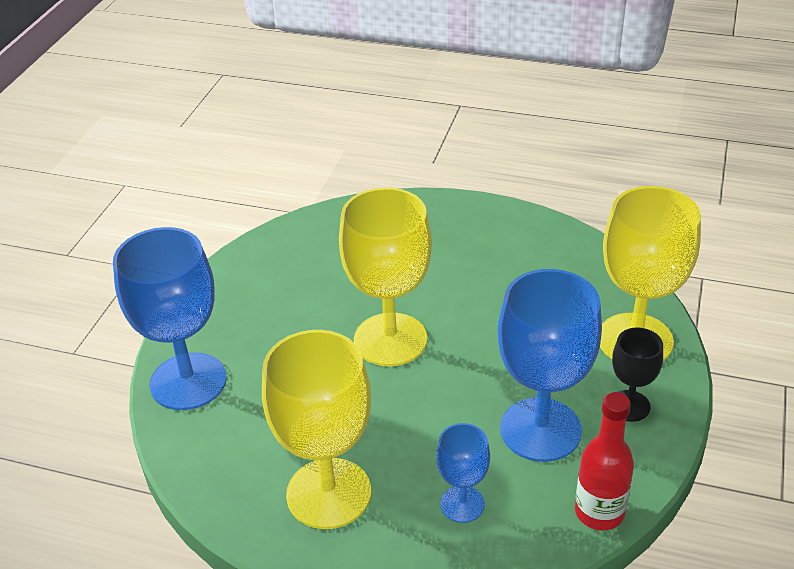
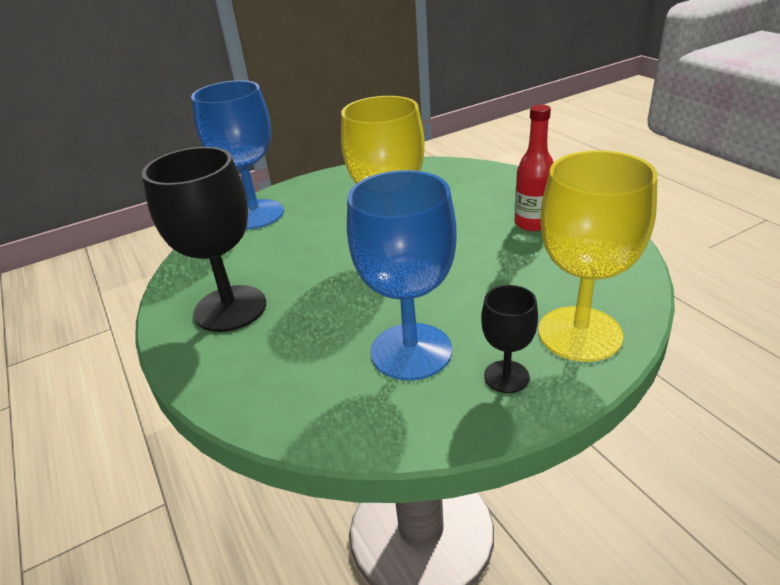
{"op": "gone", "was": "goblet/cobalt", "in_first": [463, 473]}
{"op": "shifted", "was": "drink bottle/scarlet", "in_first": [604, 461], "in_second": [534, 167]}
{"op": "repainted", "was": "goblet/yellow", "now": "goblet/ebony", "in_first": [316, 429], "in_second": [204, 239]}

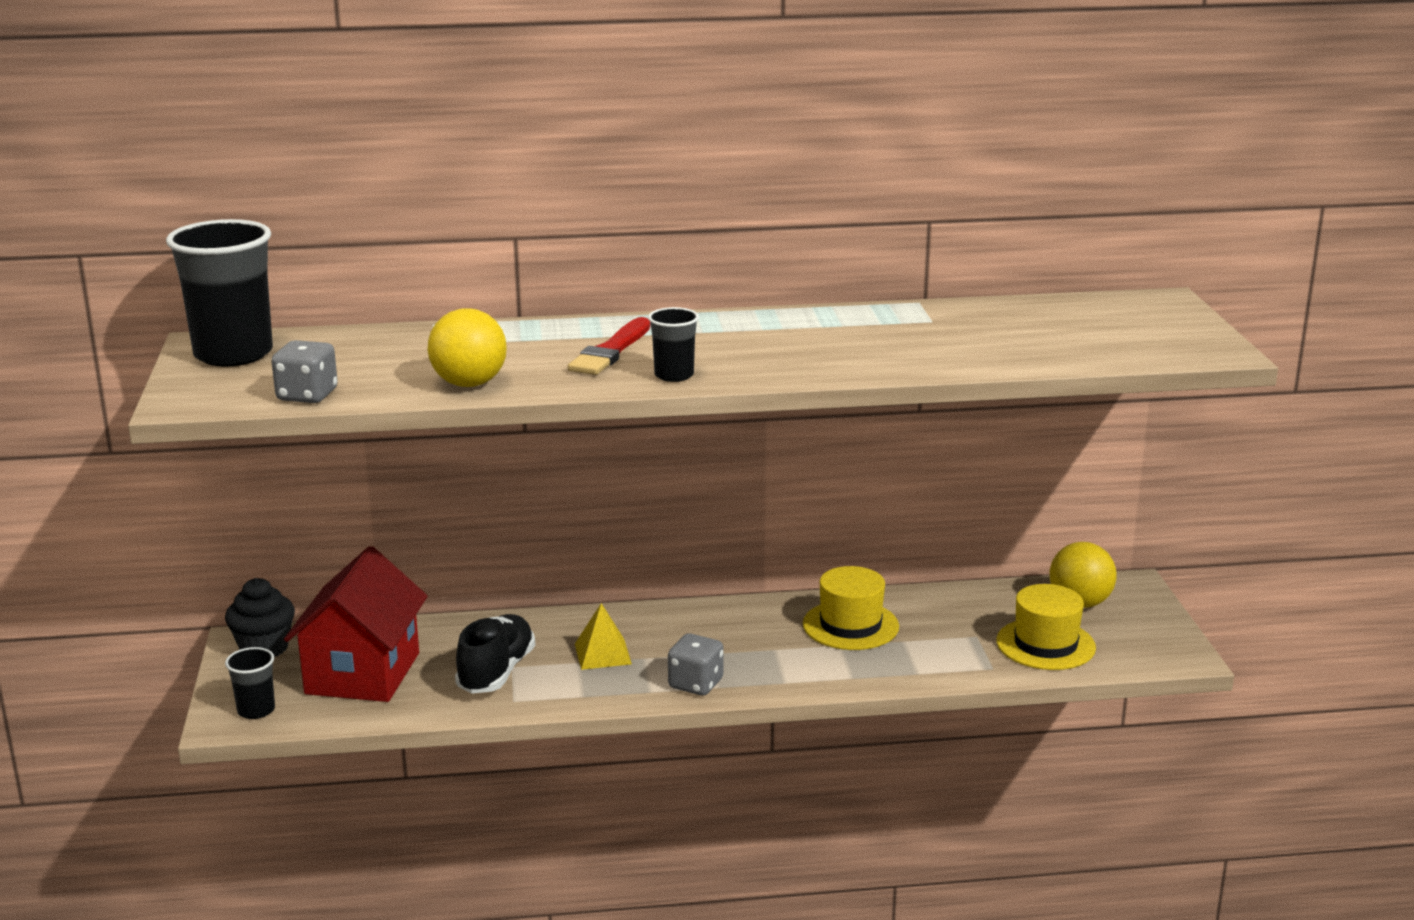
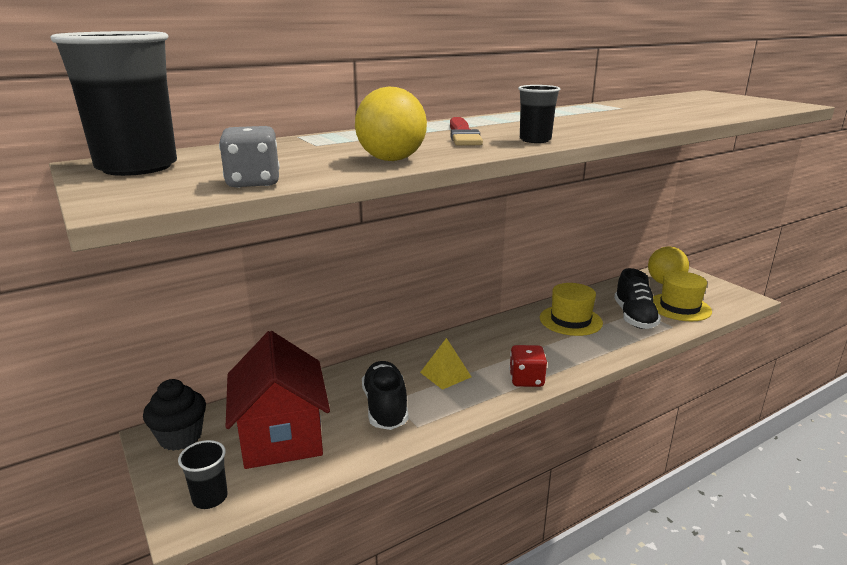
{"op": "new", "now": "sneaker/ebony", "in_second": [637, 298]}
{"op": "repainted", "was": "dice/gray", "now": "dice/scarlet", "in_first": [696, 664], "in_second": [528, 366]}

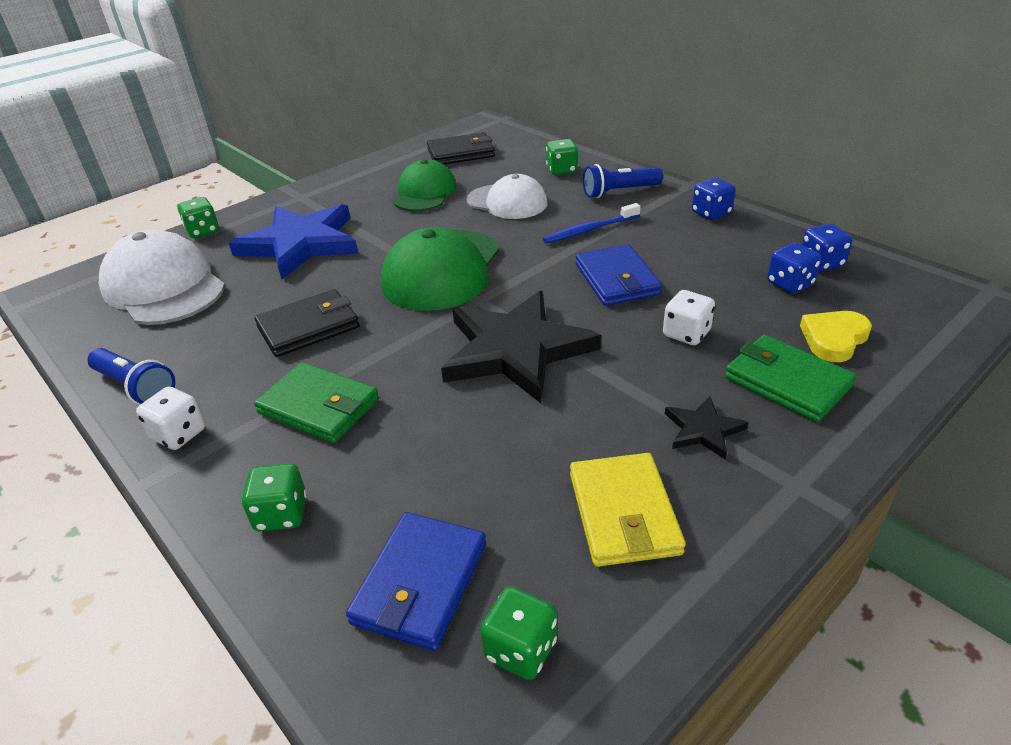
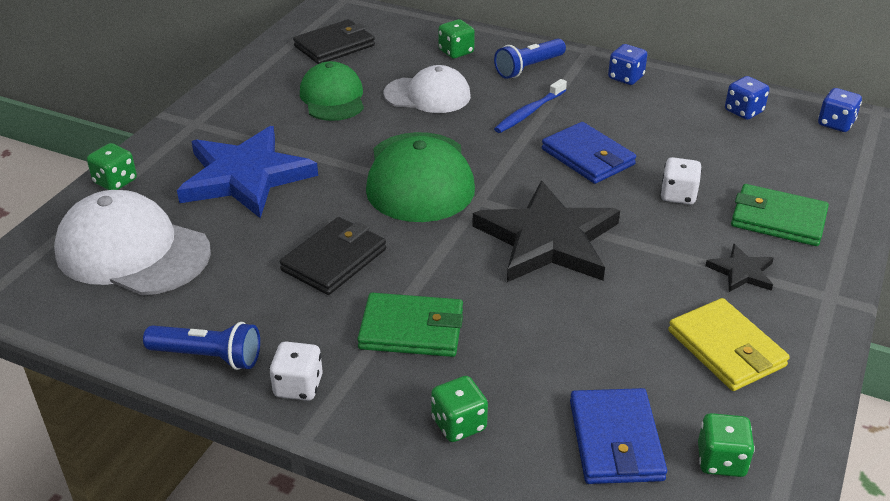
{"op": "gone", "was": "heart shape/yellow", "in_first": [836, 336]}
{"op": "shifted", "was": "dice/cobalt", "in_first": [794, 268], "in_second": [840, 110]}

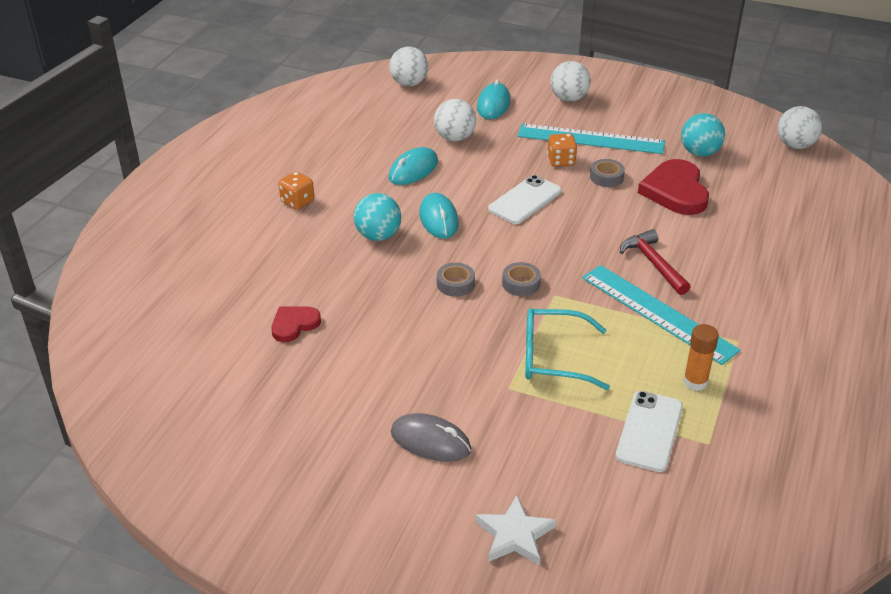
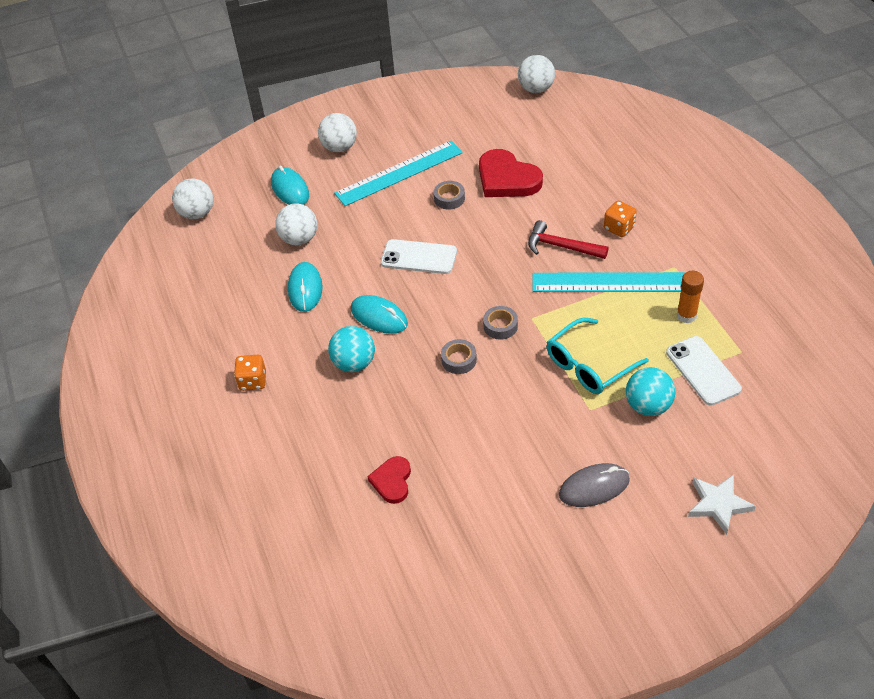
{"op": "shifted", "was": "dice/orange", "in_first": [562, 150], "in_second": [620, 219]}
{"op": "shifted", "was": "play ball/turquoise", "in_first": [703, 135], "in_second": [651, 391]}
{"op": "rotated", "was": "smartphone/white", "in_first": [525, 199], "in_second": [419, 256], "clockwise": -75}

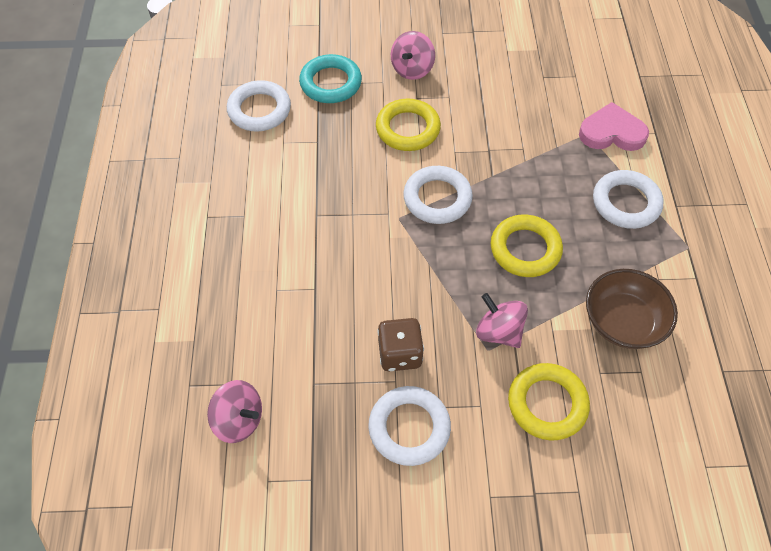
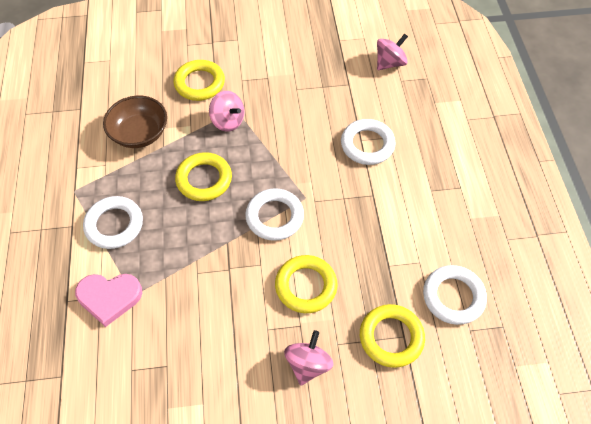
{"op": "gone", "was": "dice/russet", "in_first": [400, 344]}
{"op": "shifted", "was": "hoop/white", "in_first": [409, 426], "in_second": [368, 142]}
{"op": "repainted", "was": "hoop/turquoise", "now": "hoop/yellow", "in_first": [330, 78], "in_second": [392, 336]}
{"op": "rotated", "was": "spinning top/rose-pink", "in_first": [234, 411], "in_second": [392, 52], "clockwise": 120}

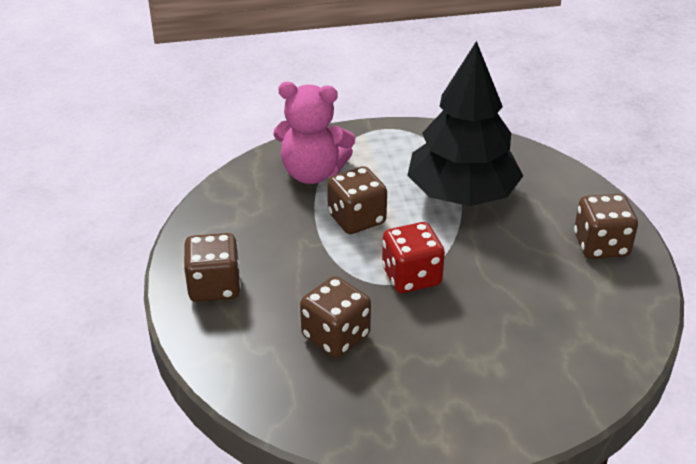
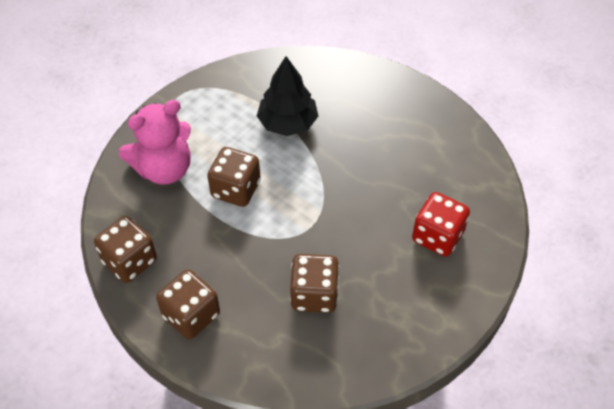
{"op": "shifted", "was": "dice/scarlet", "in_first": [413, 257], "in_second": [441, 224]}
{"op": "shifted", "was": "dice/russet", "in_first": [606, 226], "in_second": [125, 249]}
{"op": "scaled", "was": "fir tree/ebony", "in_first": [465, 123], "in_second": [287, 96], "ratio": 0.64}

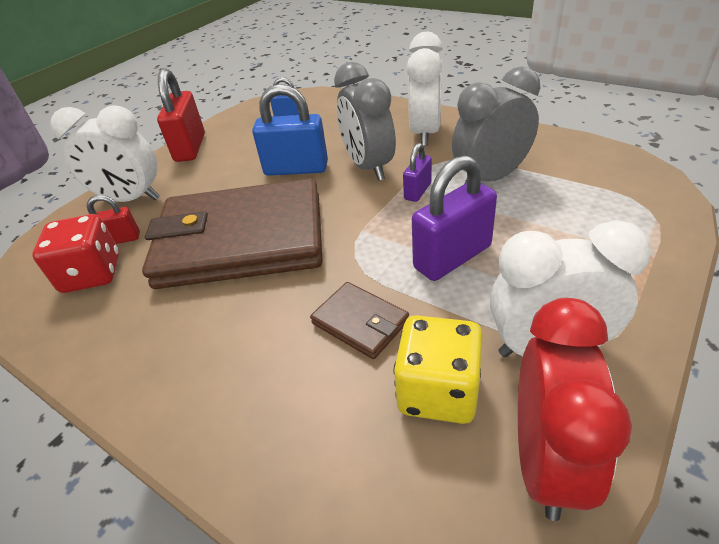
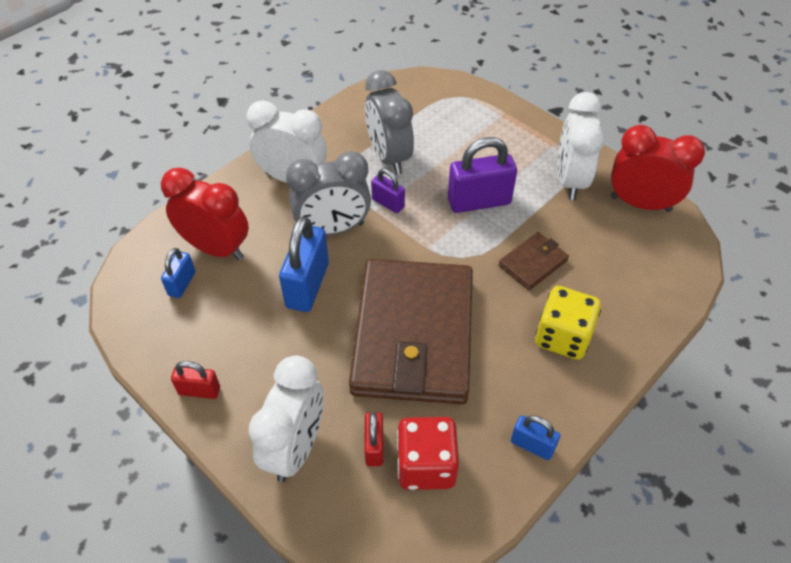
{"op": "new", "now": "alarm clock/scarlet", "in_second": [205, 214]}
{"op": "new", "now": "small lock/cobalt", "in_second": [535, 437]}
{"op": "shifted", "was": "dice/yellow", "in_first": [438, 369], "in_second": [568, 323]}
{"op": "rotated", "was": "small lock/purple", "in_first": [454, 218], "in_second": [482, 175], "clockwise": -75}
{"op": "scaled", "was": "small lock/scarlet", "in_first": [181, 115], "in_second": [195, 380], "ratio": 0.55}

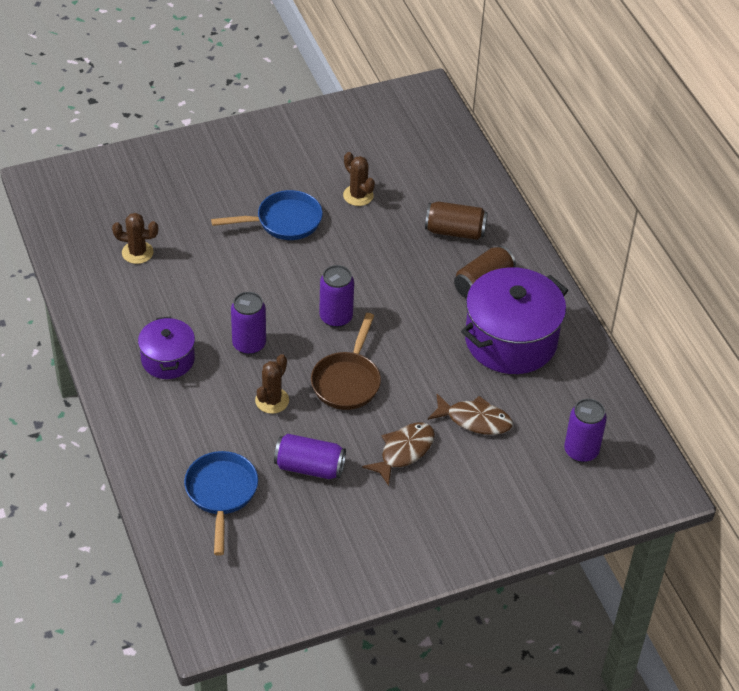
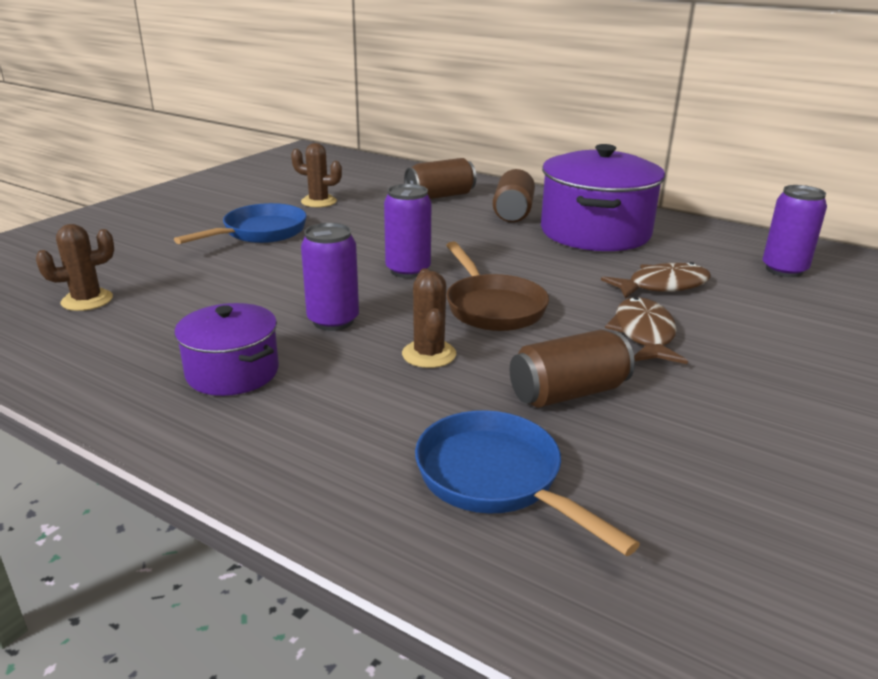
{"op": "repainted", "was": "can/purple", "now": "can/russet", "in_first": [310, 456], "in_second": [572, 369]}

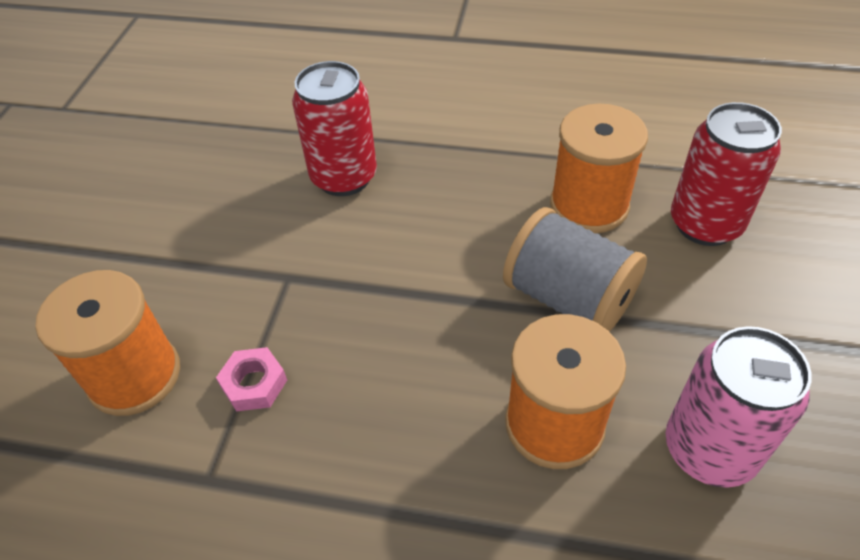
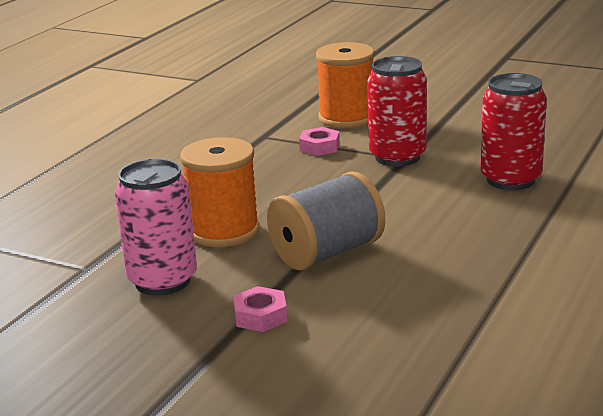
{"op": "gone", "was": "bobbin/orange", "in_first": [599, 168]}
{"op": "new", "now": "hexagon nut/rose-pink", "in_second": [260, 309]}
{"op": "shifted", "was": "can/scarlet", "in_first": [726, 174], "in_second": [397, 111]}

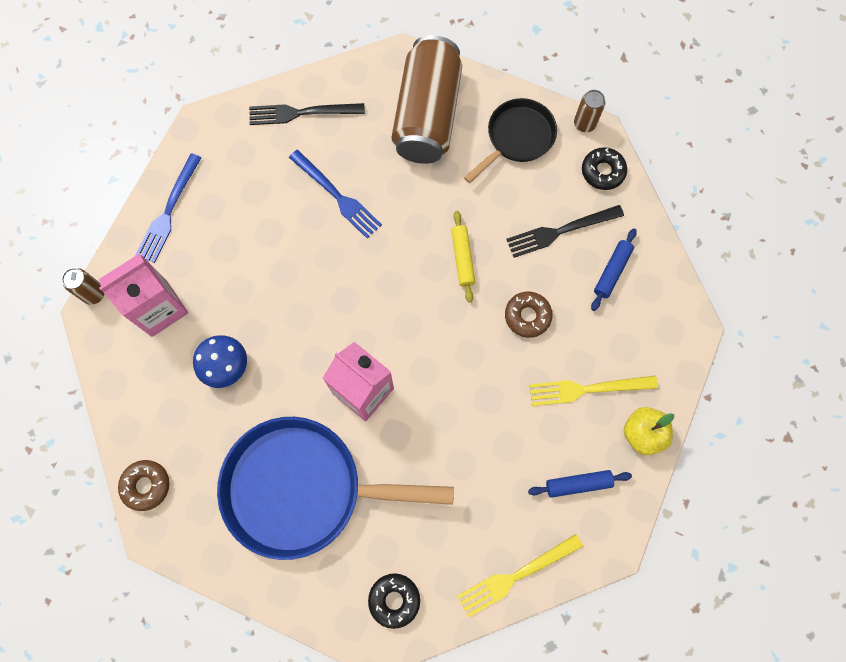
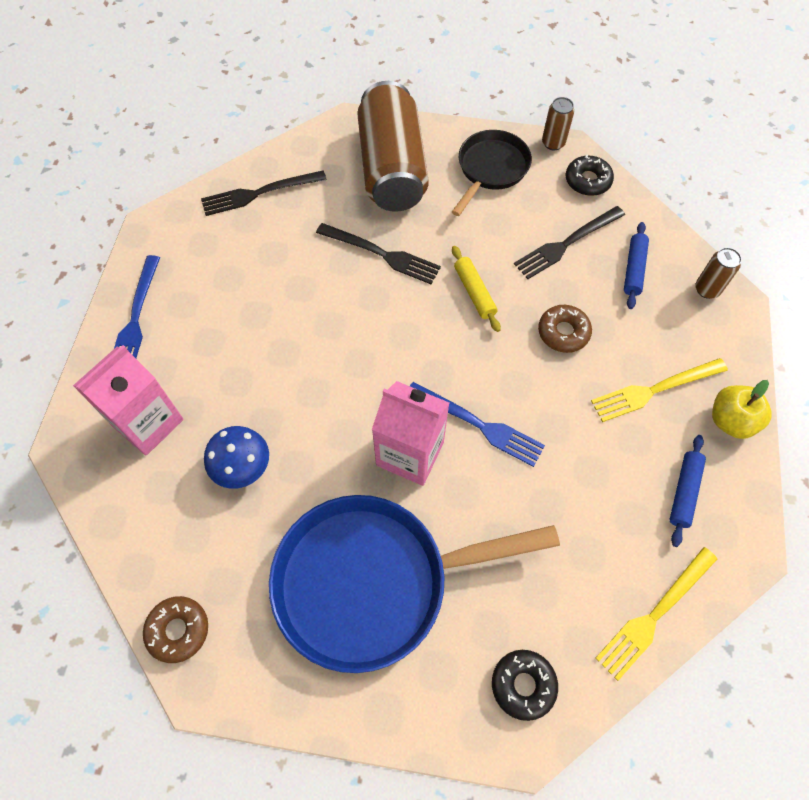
{"op": "new", "now": "fork/ebony", "in_second": [378, 253]}
{"op": "shifted", "was": "can/russet", "in_first": [83, 286], "in_second": [718, 273]}
{"op": "shifted", "was": "fork/cobalt", "in_first": [335, 194], "in_second": [477, 424]}
{"op": "rotated", "was": "pastry roller/cobalt", "in_first": [580, 484], "in_second": [687, 491], "clockwise": -45}

